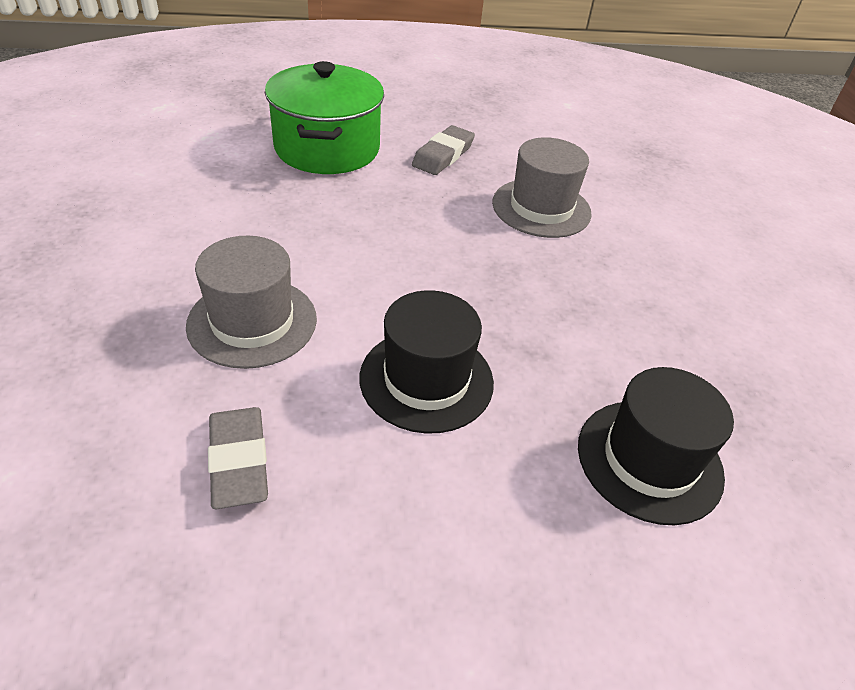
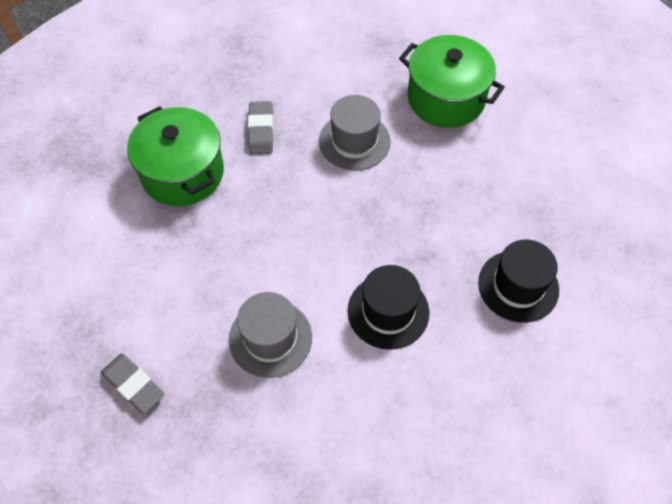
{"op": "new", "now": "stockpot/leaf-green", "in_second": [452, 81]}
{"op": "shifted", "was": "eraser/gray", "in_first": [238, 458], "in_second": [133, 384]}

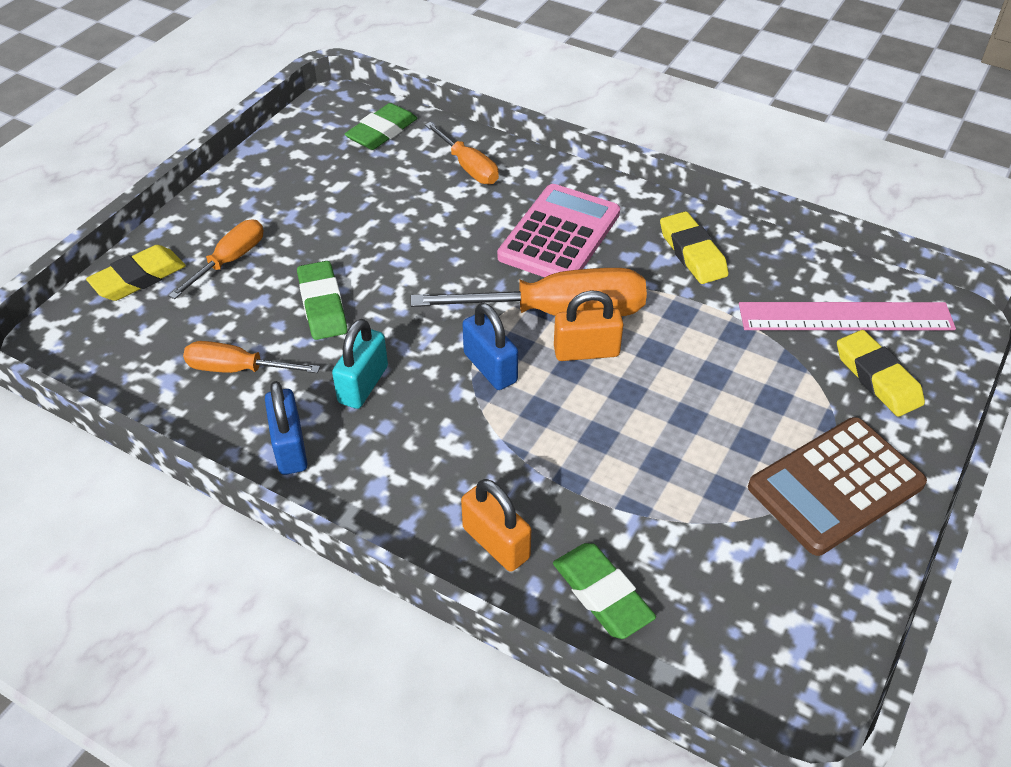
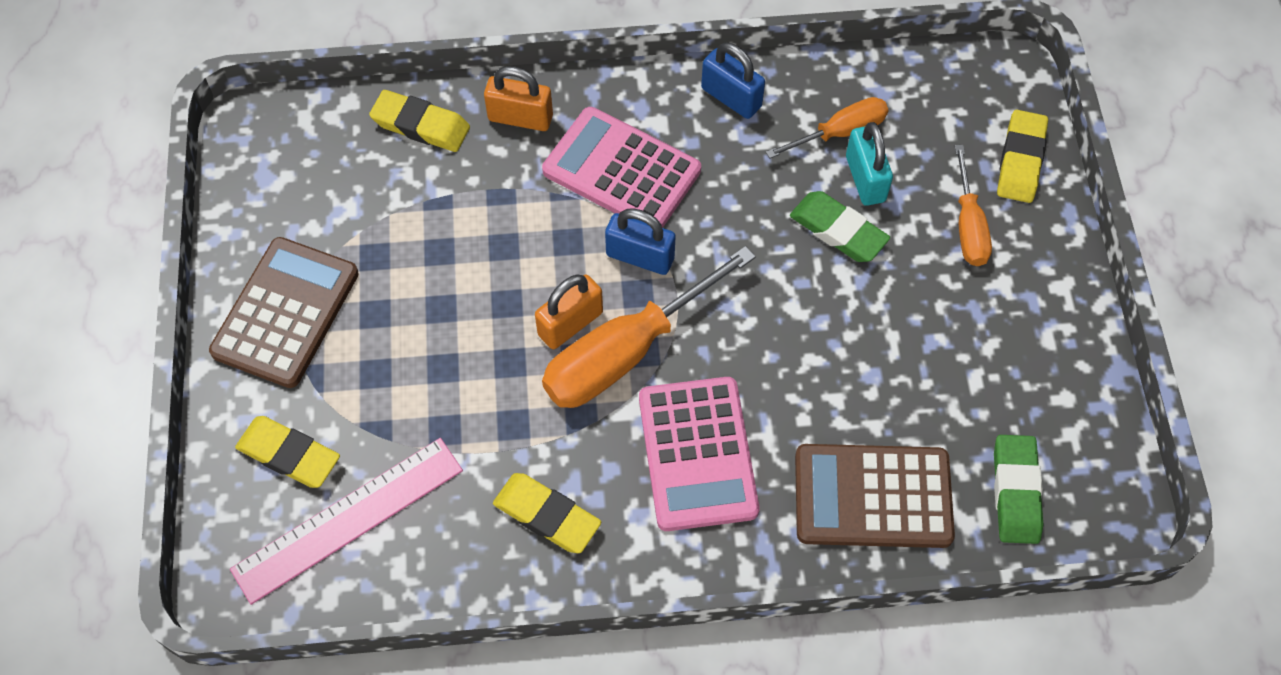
{"op": "new", "now": "calculator/rose-pink", "in_second": [621, 167]}
{"op": "shifted", "was": "small lock/turquoise", "in_first": [360, 364], "in_second": [869, 164]}
{"op": "swapped", "was": "hand screwdriver/orange", "now": "calculator/russet", "in_first": [462, 153], "in_second": [875, 496]}
{"op": "repainted", "was": "eraser/leaf-green", "now": "eraser/yellow", "in_first": [604, 591], "in_second": [419, 121]}

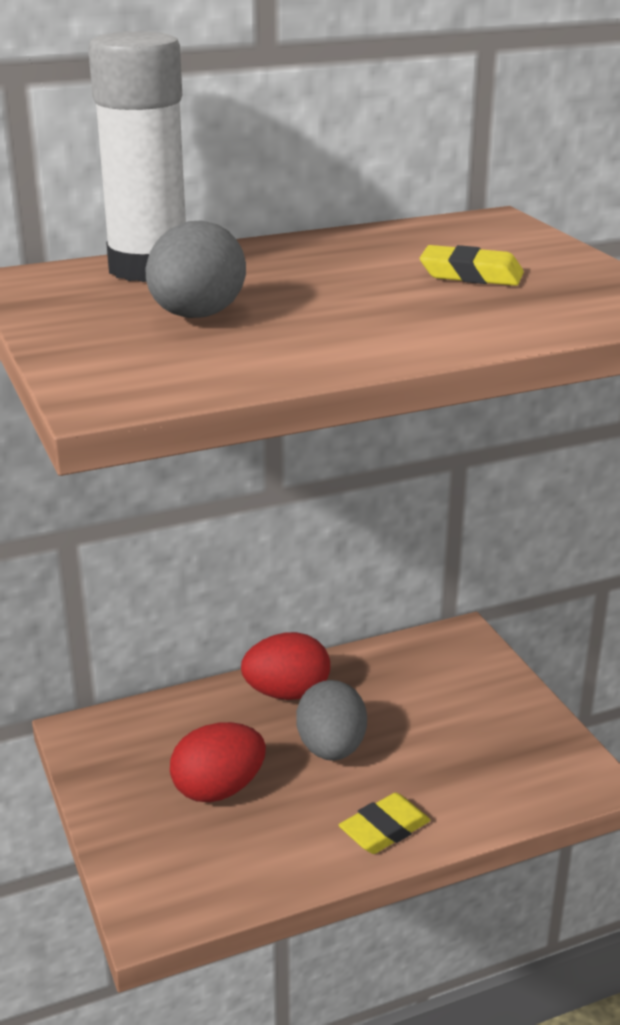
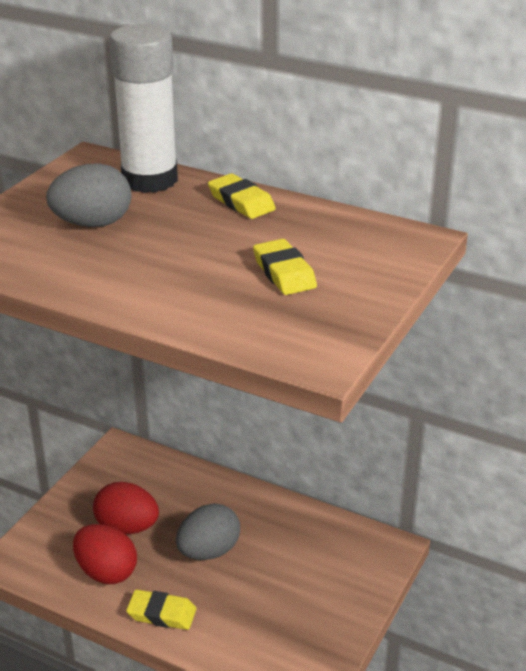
{"op": "new", "now": "eraser/yellow", "in_second": [242, 196]}
{"op": "shifted", "was": "toy egg/scarlet", "in_first": [285, 666], "in_second": [105, 554]}

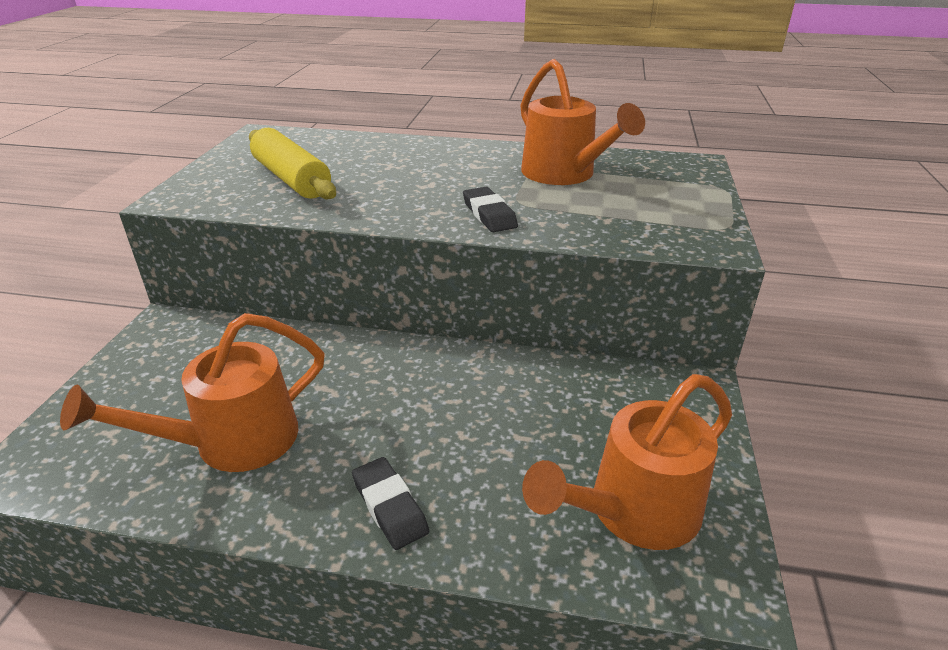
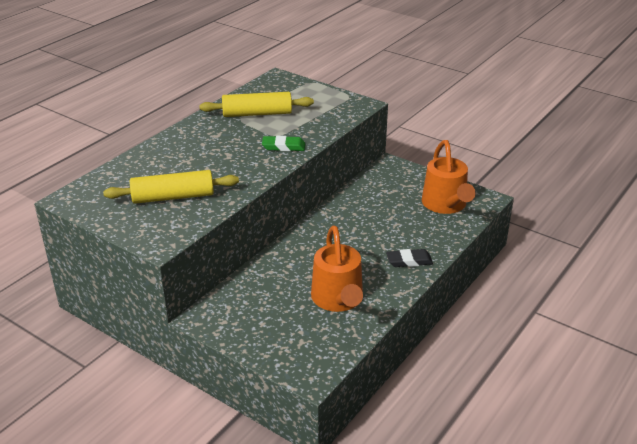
{"op": "swapped", "was": "sprinkling can/orange", "now": "pastry roller/yellow", "in_first": [582, 122], "in_second": [256, 104]}
{"op": "repainted", "was": "eraser/ebony", "now": "eraser/leaf-green", "in_first": [490, 209], "in_second": [283, 143]}

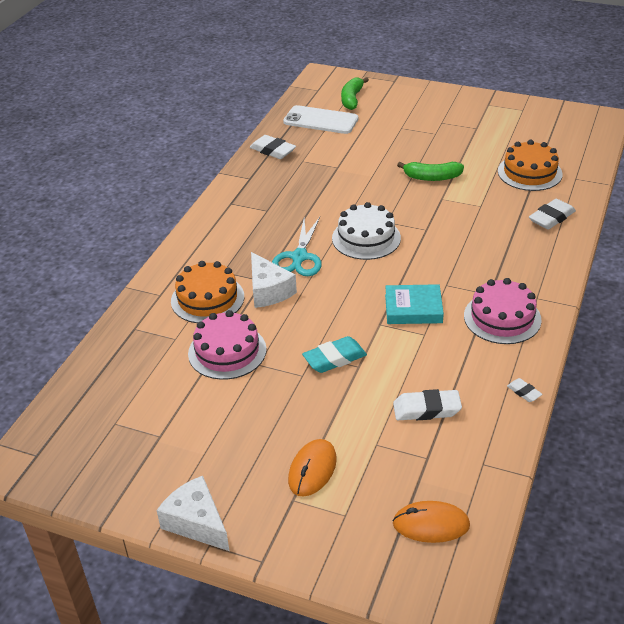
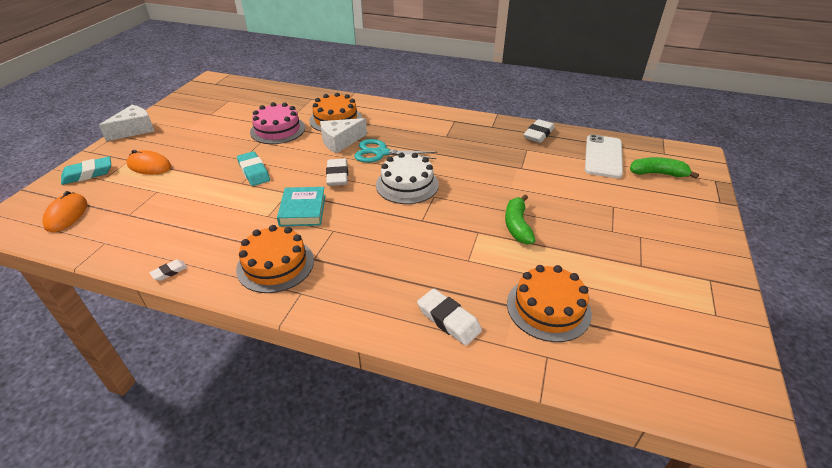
{"op": "new", "now": "eraser/turquoise", "in_second": [86, 170]}
{"op": "shifted", "was": "eraser/white", "in_first": [427, 404], "in_second": [337, 172]}
{"op": "repainted", "was": "gateau/rose-pink", "now": "gateau/orange", "in_first": [503, 311], "in_second": [275, 259]}

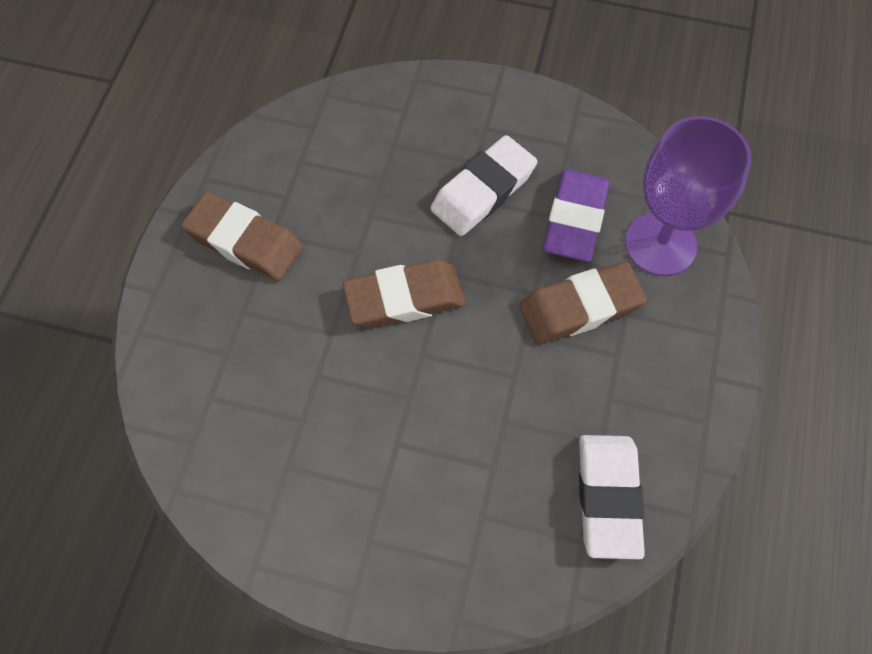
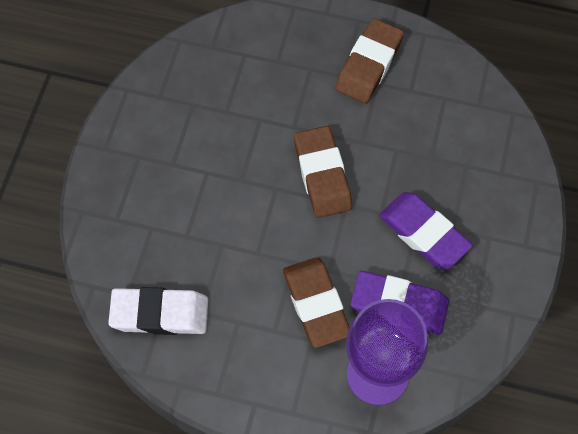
{"op": "repainted", "was": "eraser/white", "now": "eraser/purple", "in_first": [483, 185], "in_second": [426, 231]}

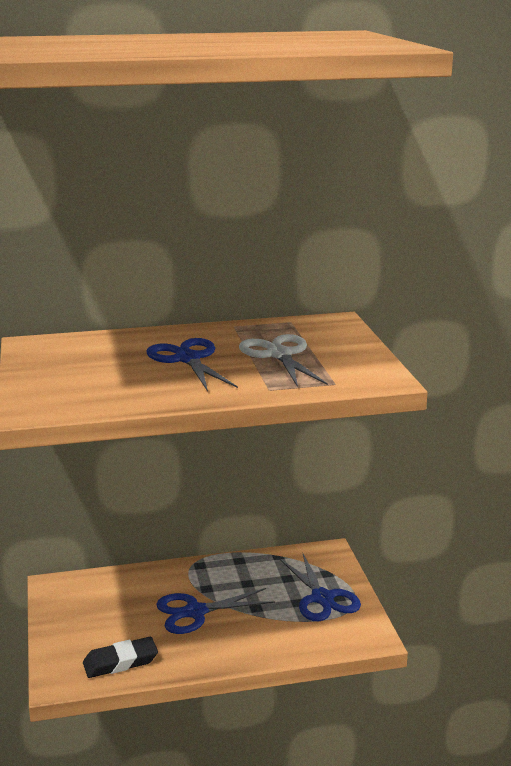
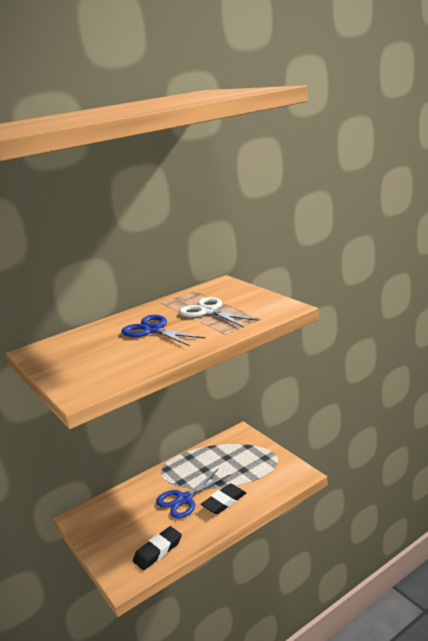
{"op": "gone", "was": "shears/cobalt", "in_first": [320, 587]}
{"op": "new", "now": "eraser/ebony", "in_second": [223, 498]}

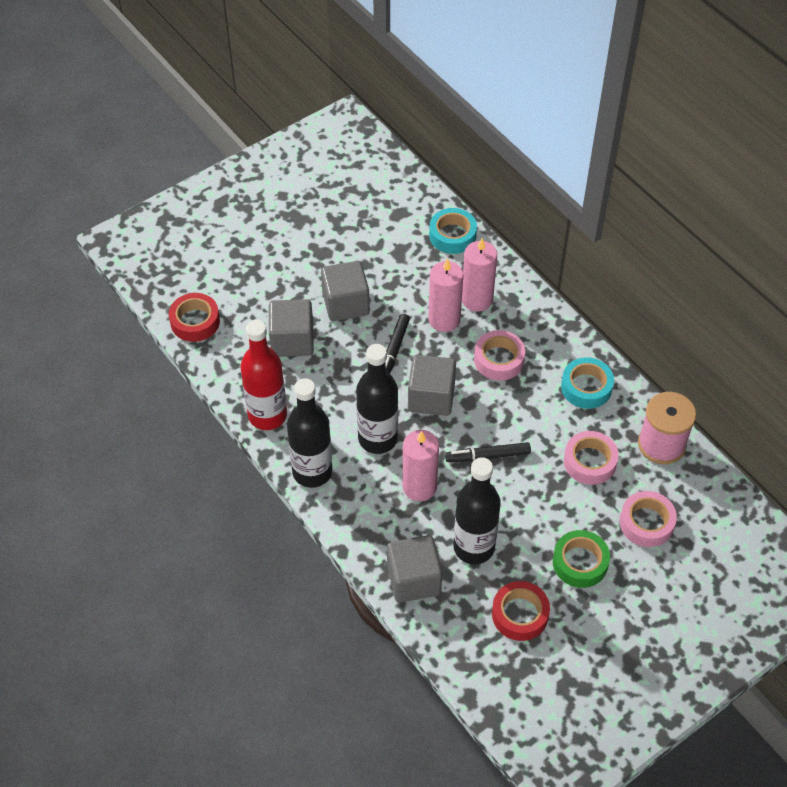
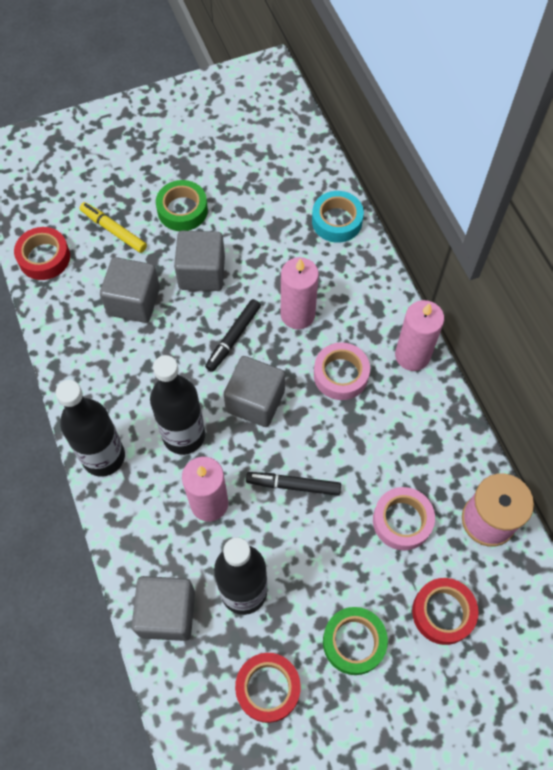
{"op": "gone", "was": "drink bottle/scarlet", "in_first": [264, 375]}
{"op": "gone", "was": "tape/turquoise", "in_first": [587, 383]}
{"op": "new", "now": "felt pen/yellow", "in_second": [113, 227]}
{"op": "new", "now": "tape/leaf-green", "in_second": [182, 205]}
{"op": "shifted", "was": "pillar candle/rose-pink", "in_first": [479, 275], "in_second": [419, 335]}
{"op": "repainted", "was": "tape/rose-pink", "now": "tape/scarlet", "in_first": [648, 519], "in_second": [445, 611]}

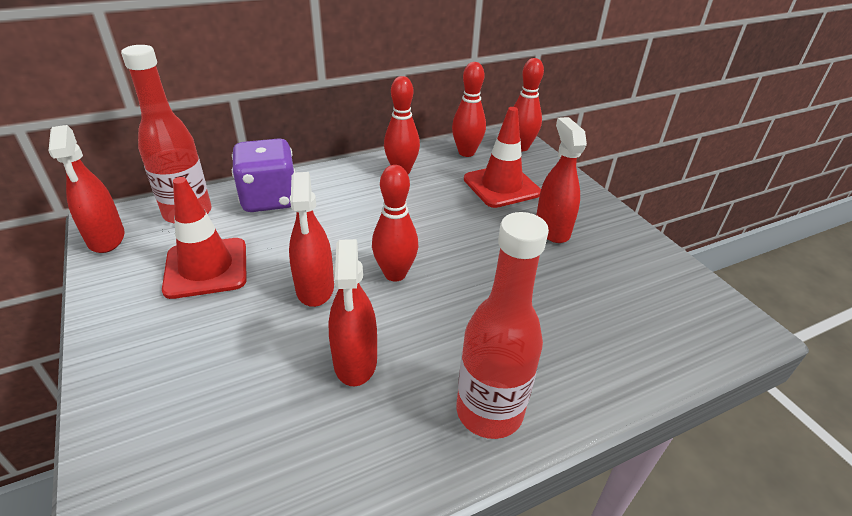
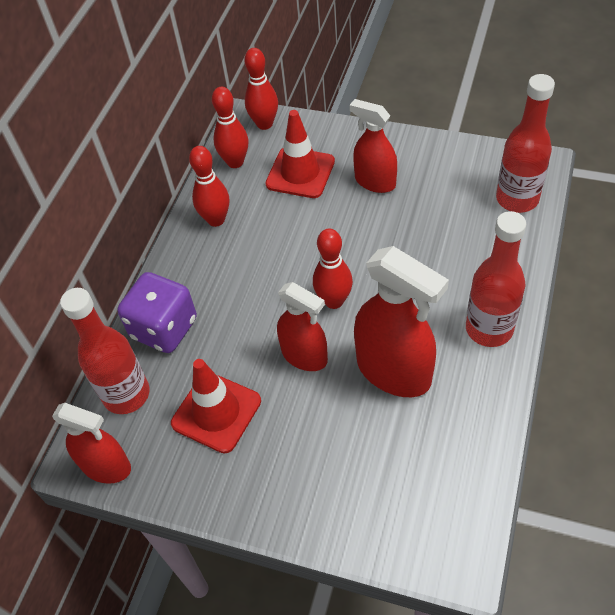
{"op": "new", "now": "drink bottle/scarlet", "in_second": [525, 143]}
{"op": "scaled", "was": "sprayer/scarlet", "in_first": [352, 313], "in_second": [401, 321], "ratio": 1.57}

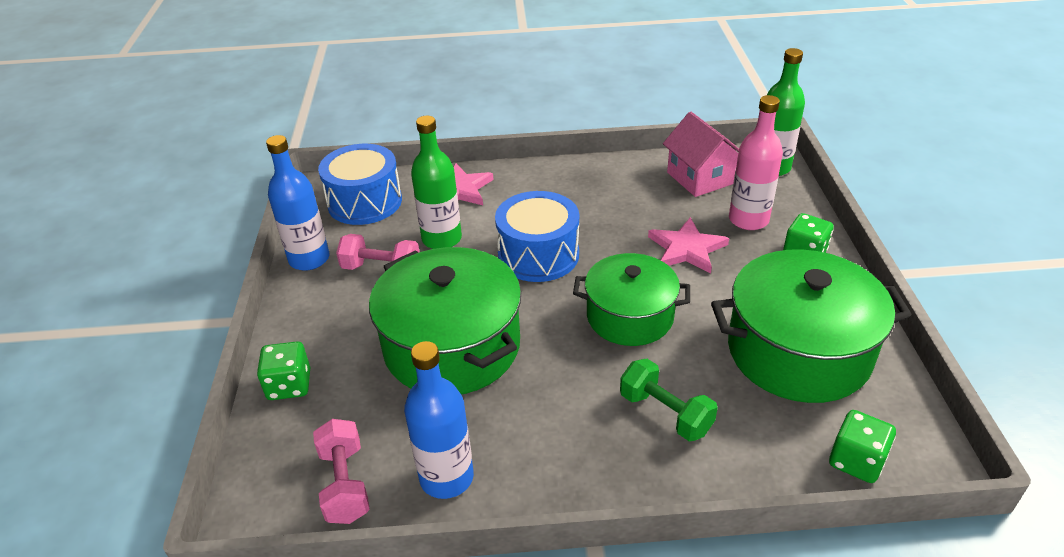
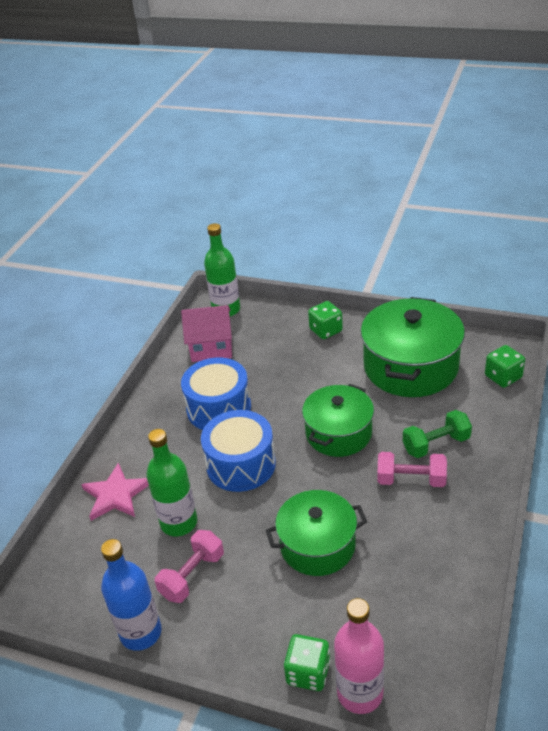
{"op": "gone", "was": "drink bottle/cobalt", "in_first": [439, 420]}
{"op": "gone", "was": "star shape/rose-pink", "in_first": [688, 245]}
{"op": "shifted", "was": "dumbbell/rose-pink", "in_first": [341, 471], "in_second": [412, 469]}
{"op": "shifted", "was": "drum/cobalt", "in_first": [360, 184], "in_second": [216, 393]}
{"op": "shifted", "was": "drink bottle/rose-pink", "in_first": [756, 162], "in_second": [359, 656]}
{"op": "scaled", "was": "stockpot/leaf-green", "in_first": [445, 320], "in_second": [316, 533], "ratio": 0.65}

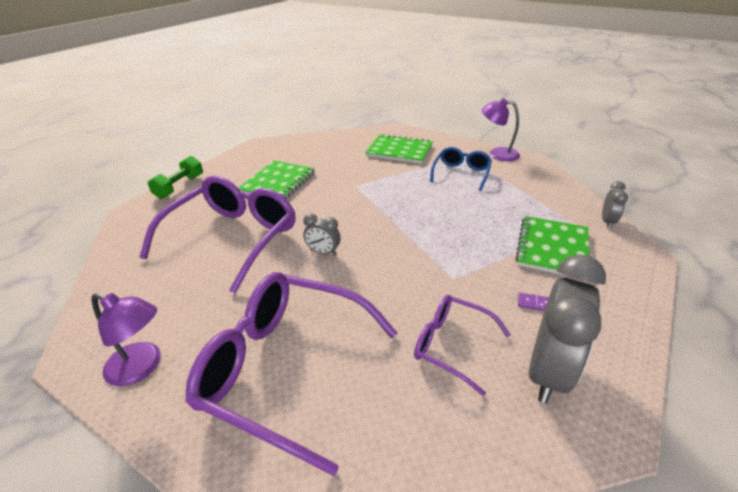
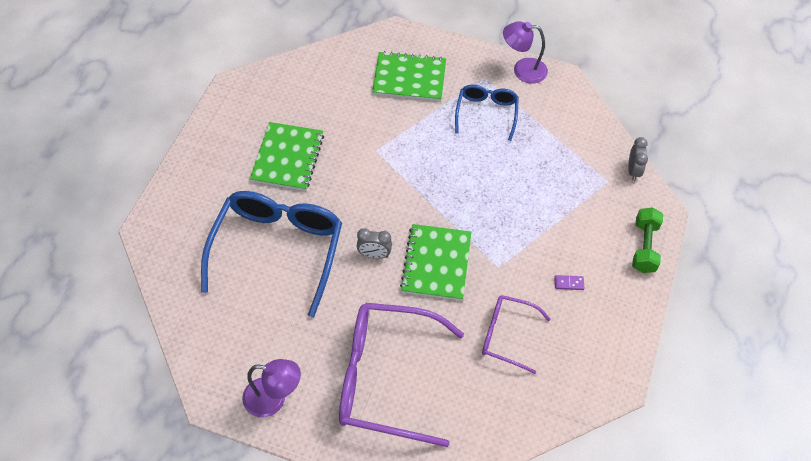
{"op": "gone", "was": "alarm clock/gray", "in_first": [567, 329]}
{"op": "shifted", "was": "dumbbell/leaf-green", "in_first": [175, 177], "in_second": [647, 240]}
{"op": "shifted", "was": "notebook/leaf-green", "in_first": [552, 246], "in_second": [436, 262]}
{"op": "repainted", "was": "eyeglasses/purple", "now": "eyeglasses/cobalt", "in_first": [217, 234], "in_second": [271, 254]}

